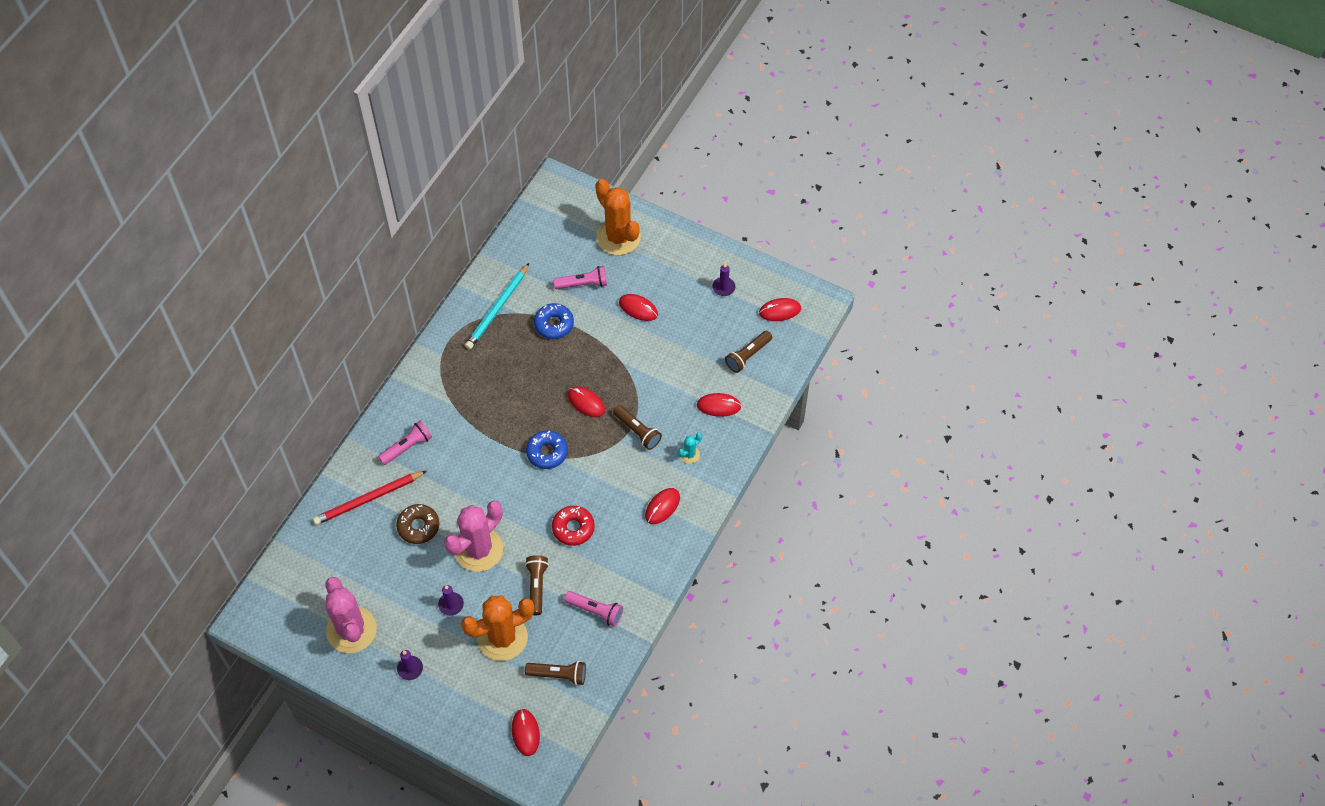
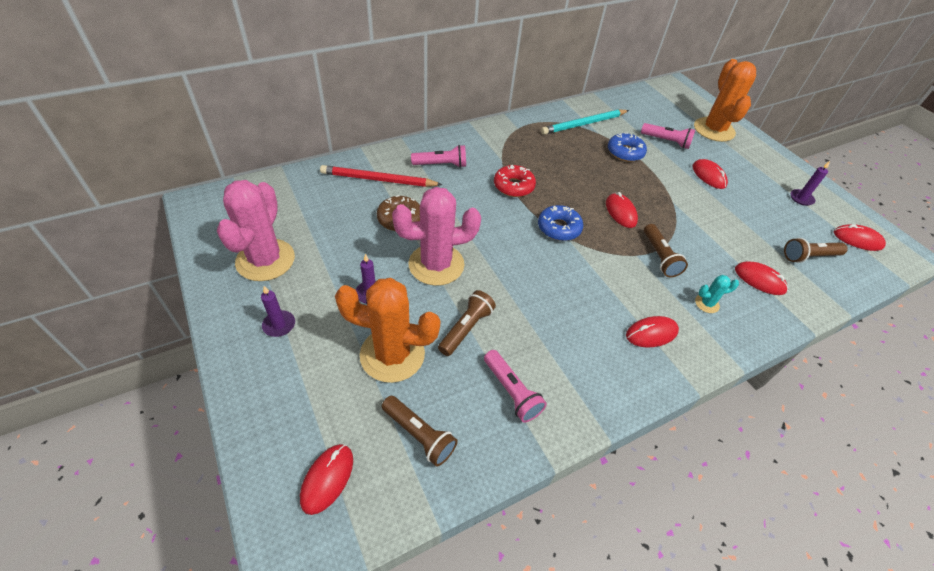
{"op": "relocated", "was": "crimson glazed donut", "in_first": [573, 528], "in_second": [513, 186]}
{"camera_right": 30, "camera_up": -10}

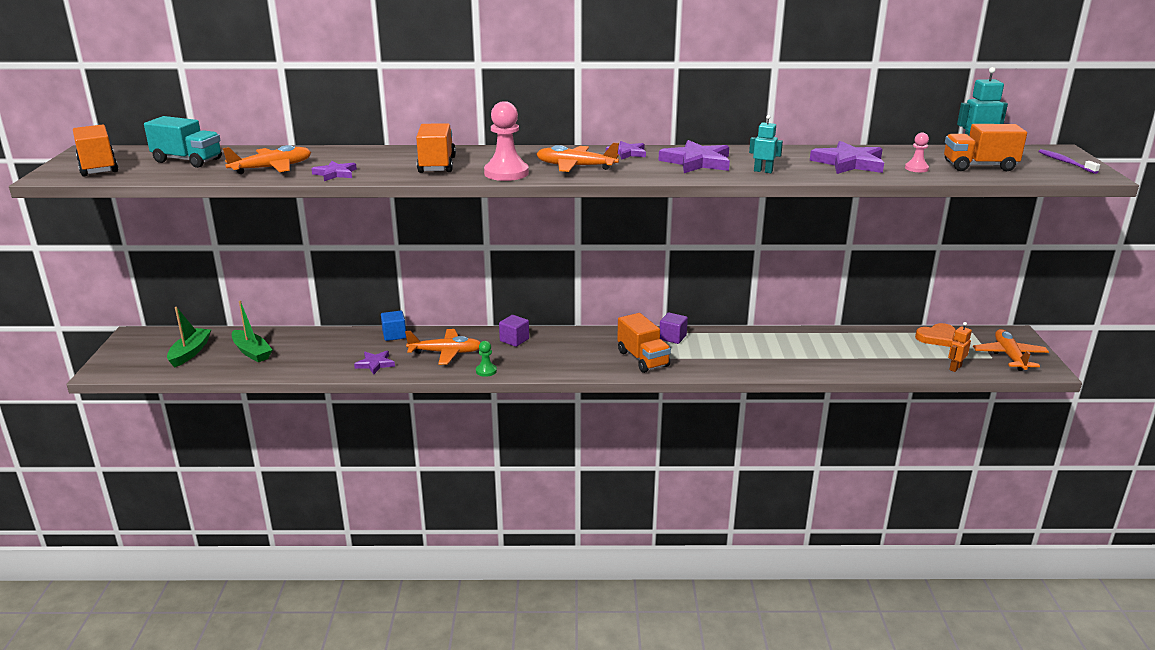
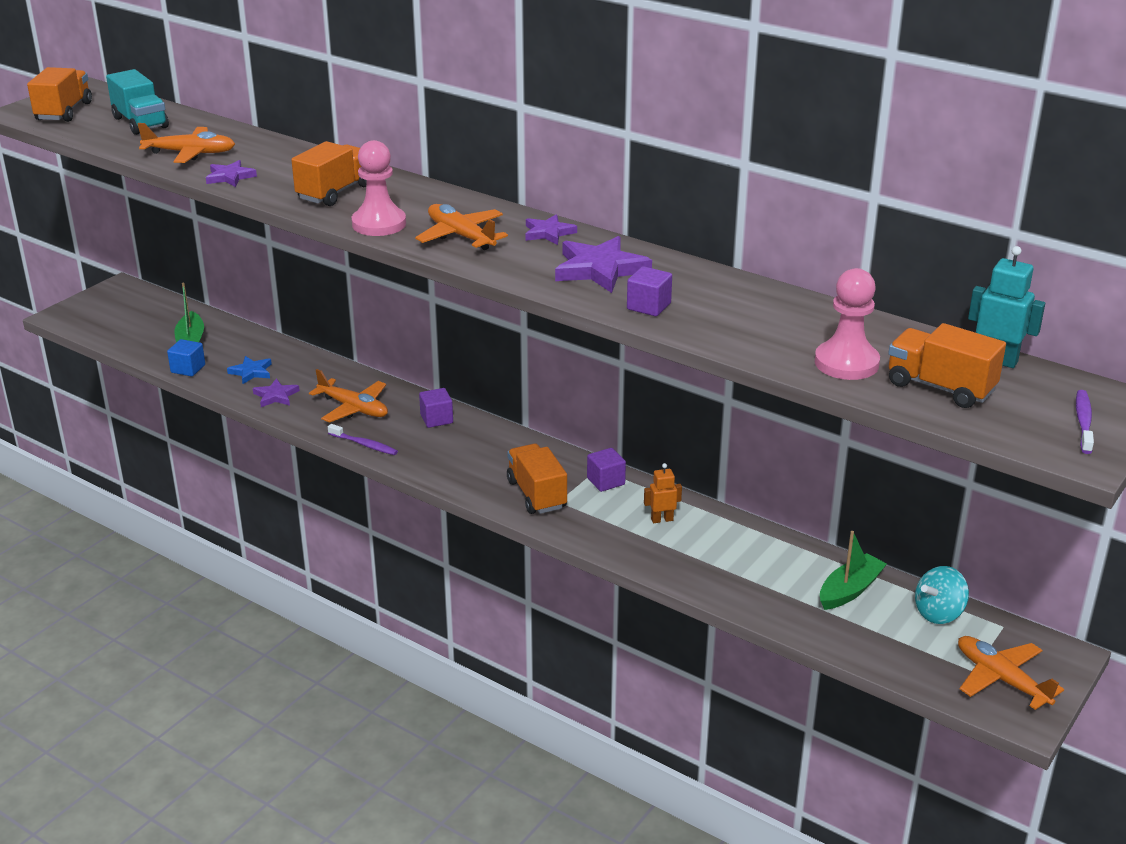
{"op": "relocated", "was": "blue cube", "in_first": [394, 335], "in_second": [188, 369]}
{"op": "appeared", "now": "blue star", "in_second": [251, 372]}
{"op": "exchanged", "was": "leaf-green game pawn", "now": "violet tooth brush", "in_first": [486, 371], "in_second": [364, 444]}
{"op": "spun", "was": "orange lorry", "in_first": [643, 359], "in_second": [536, 494], "clockwise": 150}
{"op": "exchanged", "was": "turquoise robot figure", "now": "violet cube", "in_first": [763, 171], "in_second": [648, 306]}
{"op": "relocated", "was": "orange robot figure", "in_first": [955, 368], "in_second": [662, 519]}
{"op": "size", "was": "rosy game pawn", "in_first": [916, 168], "in_second": [846, 363], "ratio": 1.93}
{"op": "relocated", "was": "leaf-green sailboat", "in_first": [190, 352], "in_second": [849, 590]}
{"op": "exchanged", "was": "orange heart", "now": "turquoise whirligig", "in_first": [937, 338], "in_second": [938, 613]}
{"op": "spun", "was": "orange toy plane", "in_first": [1009, 356], "in_second": [1001, 679], "clockwise": -75}
{"op": "missing", "was": "violet star", "in_first": [849, 163]}
{"camera_right": 35, "camera_up": 5}

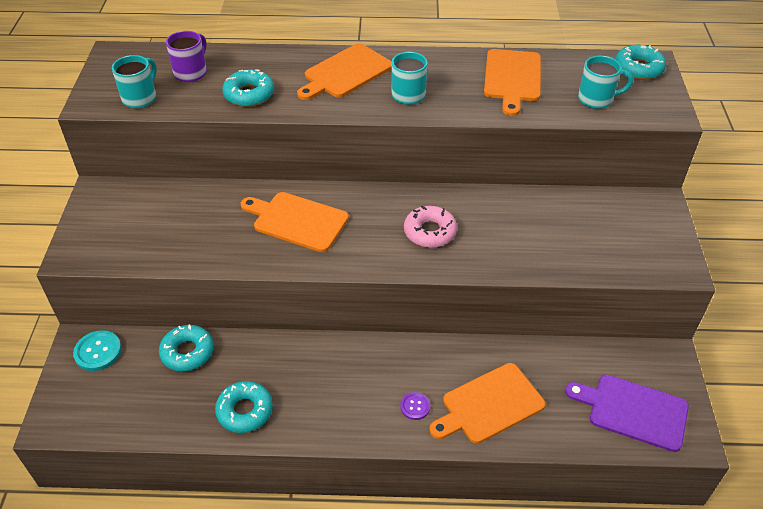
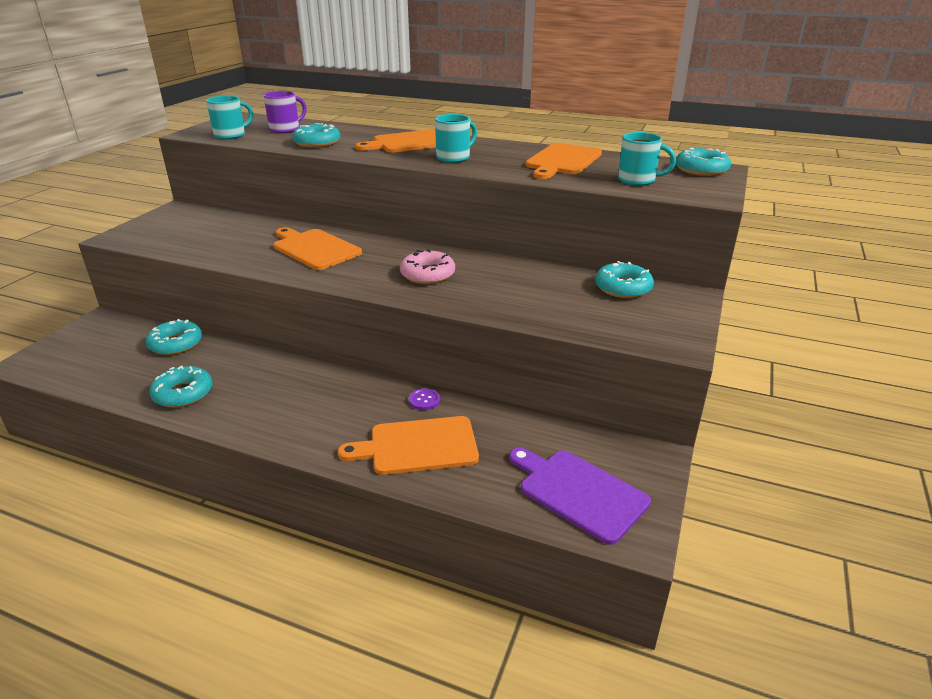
{"op": "relocated", "was": "violet button", "in_first": [415, 406], "in_second": [424, 400]}
{"op": "appeared", "now": "turquoise glazed donut", "in_second": [623, 288]}
{"op": "missing", "was": "turquoise button", "in_first": [98, 351]}
{"camera_right": 20, "camera_up": -15}

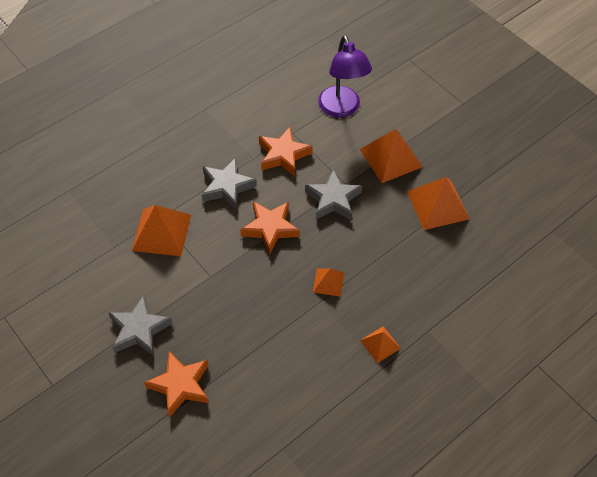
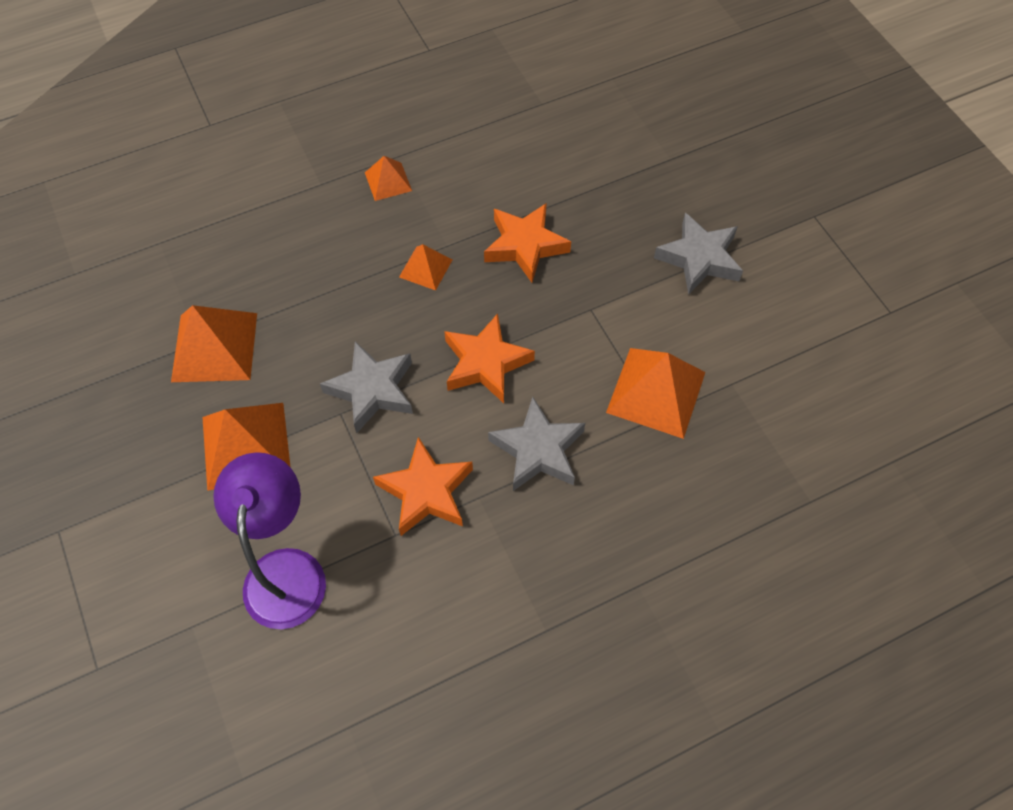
{"op": "relocated", "was": "orange star", "in_first": [180, 385], "in_second": [525, 246]}
{"camera_right": -165, "camera_up": 5}

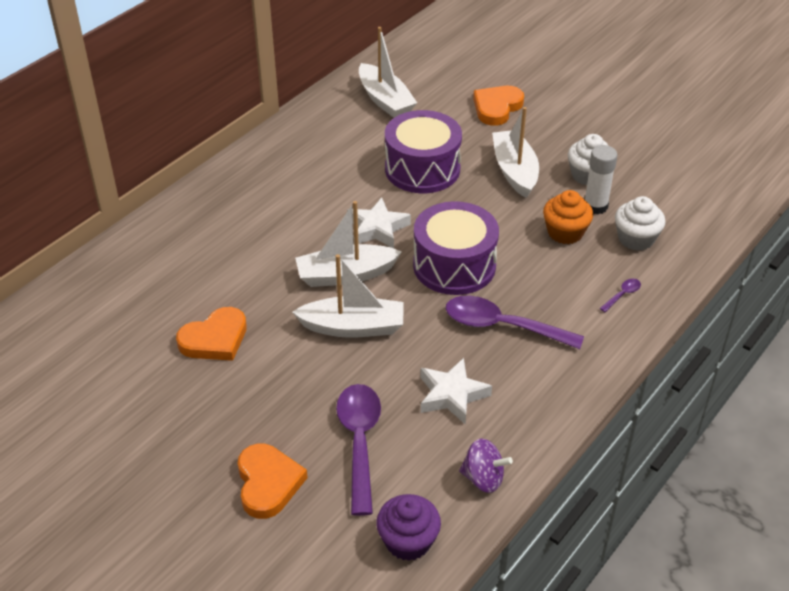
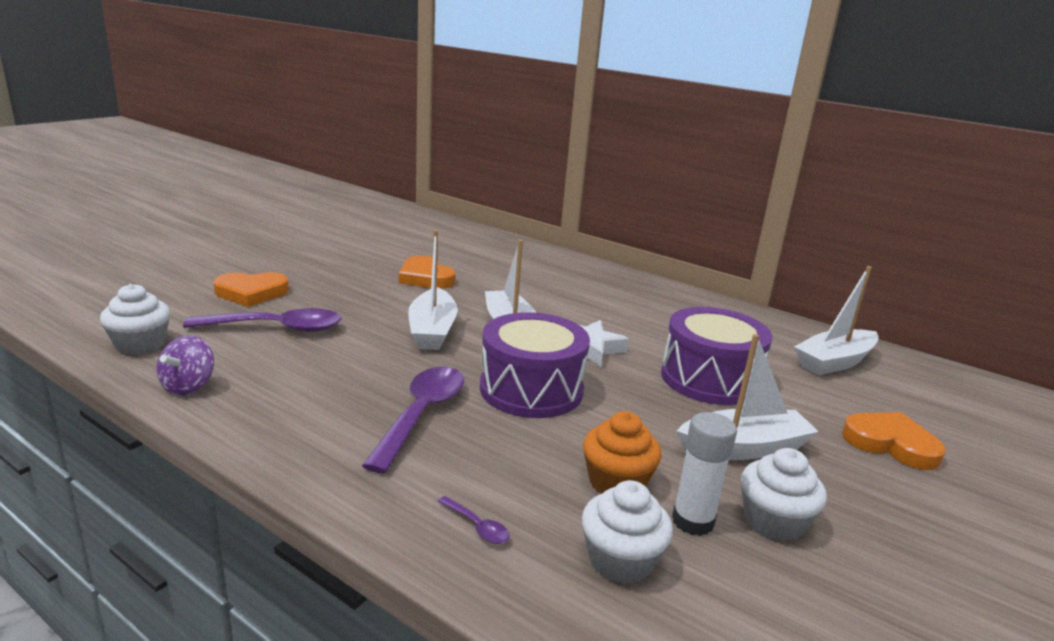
{"op": "colour", "was": "violet muffin", "now": "pure white muffin", "in_first": [408, 541], "in_second": [140, 344]}
{"op": "missing", "was": "pure white star", "in_first": [452, 395]}
{"camera_right": 85, "camera_up": -20}

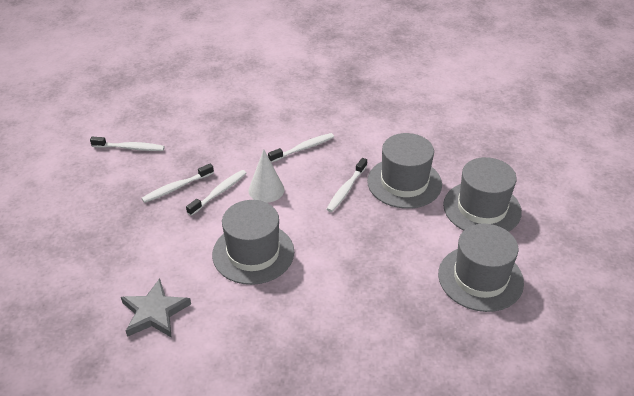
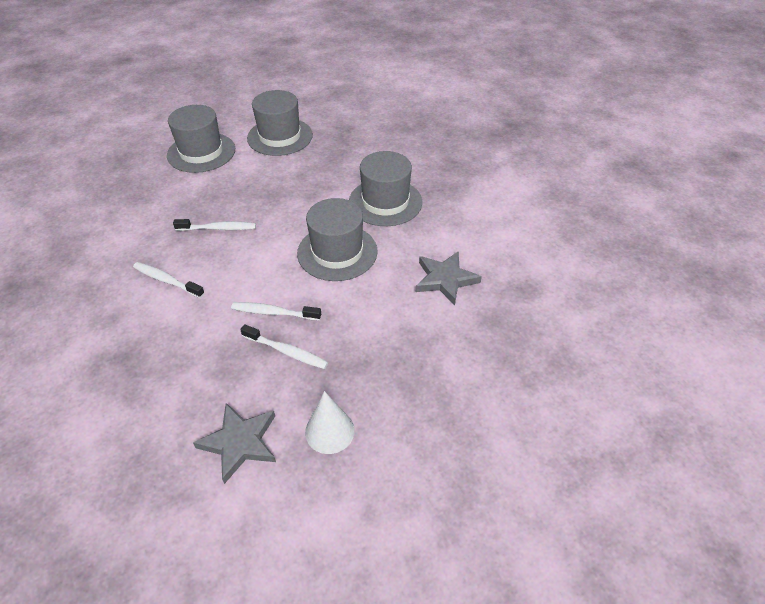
{"op": "exchanged", "was": "pure white tooth brush", "now": "gray star", "in_first": [130, 148], "in_second": [240, 442]}
{"op": "relocated", "was": "pure white solid cone", "in_first": [266, 190], "in_second": [329, 431]}
{"op": "relocated", "was": "gray top hat", "in_first": [404, 182], "in_second": [385, 202]}
{"camera_right": -120, "camera_up": 5}

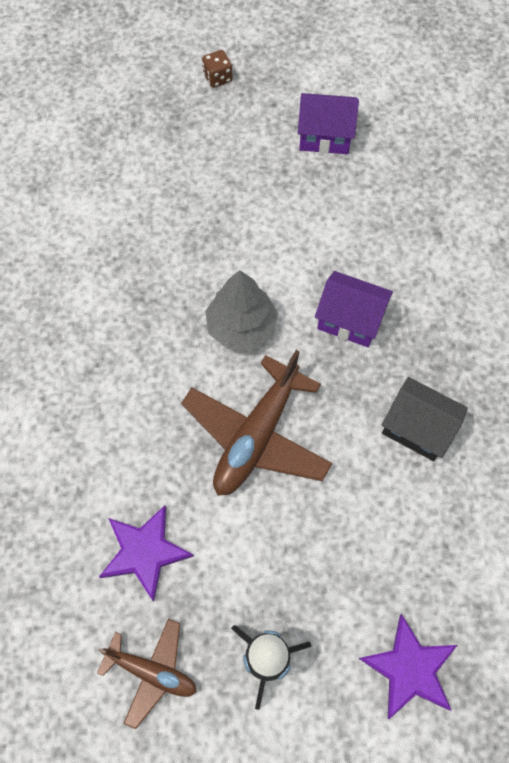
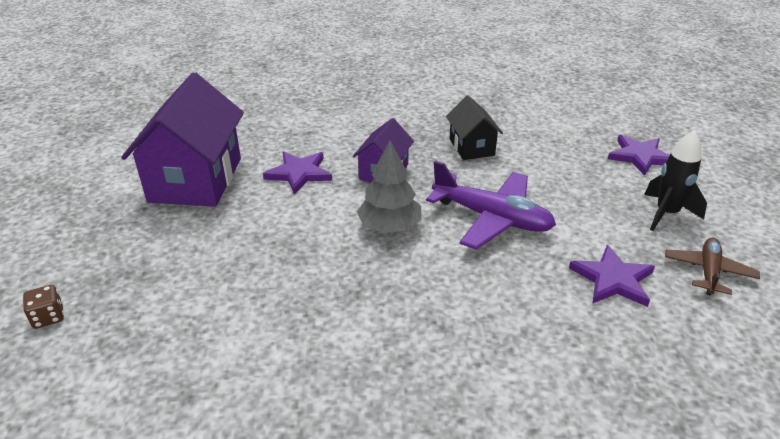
{"op": "relocated", "was": "dark brown game die", "in_first": [217, 78], "in_second": [48, 317]}
{"op": "size", "was": "violet toy house", "in_first": [325, 136], "in_second": [196, 180], "ratio": 1.9}
{"op": "appeared", "now": "violet star", "in_second": [299, 173]}
{"op": "colour", "was": "dark brown toy plane", "now": "violet toy plane", "in_first": [257, 435], "in_second": [491, 218]}
{"op": "spun", "was": "jet-black toy house", "in_first": [417, 428], "in_second": [471, 147], "clockwise": -45}
{"camera_right": -90, "camera_up": -30}

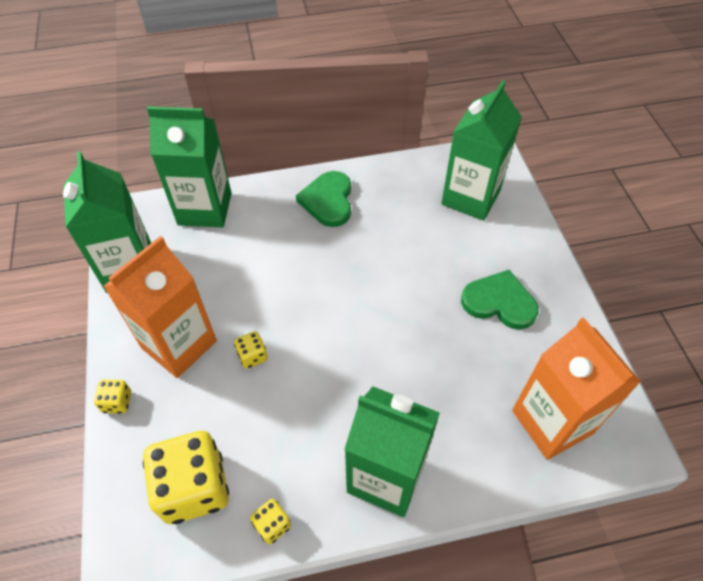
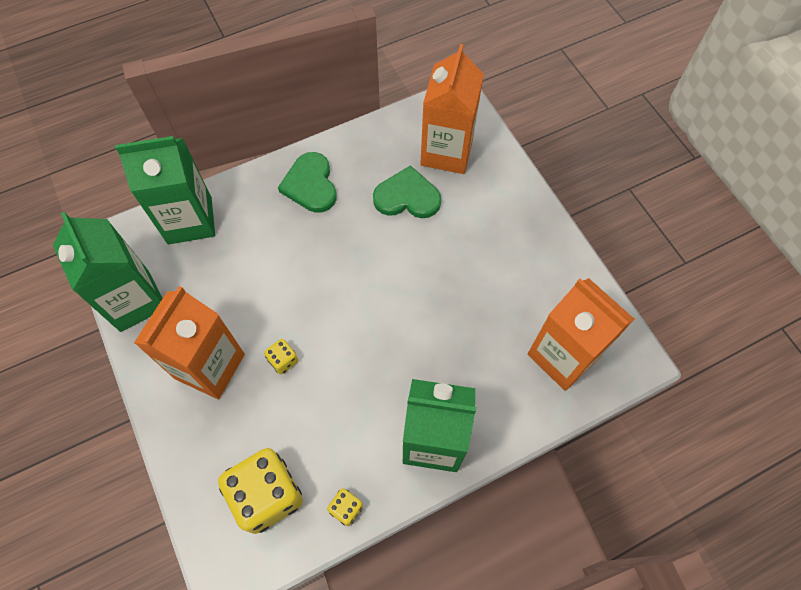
{"op": "relocated", "was": "leaf-green heart", "in_first": [499, 302], "in_second": [407, 197]}
{"op": "colour", "was": "leaf-green milk carton", "now": "orange milk carton", "in_first": [470, 197], "in_second": [446, 152]}
{"op": "missing", "was": "golden game die", "in_first": [117, 402]}
{"camera_right": -15, "camera_up": 10}

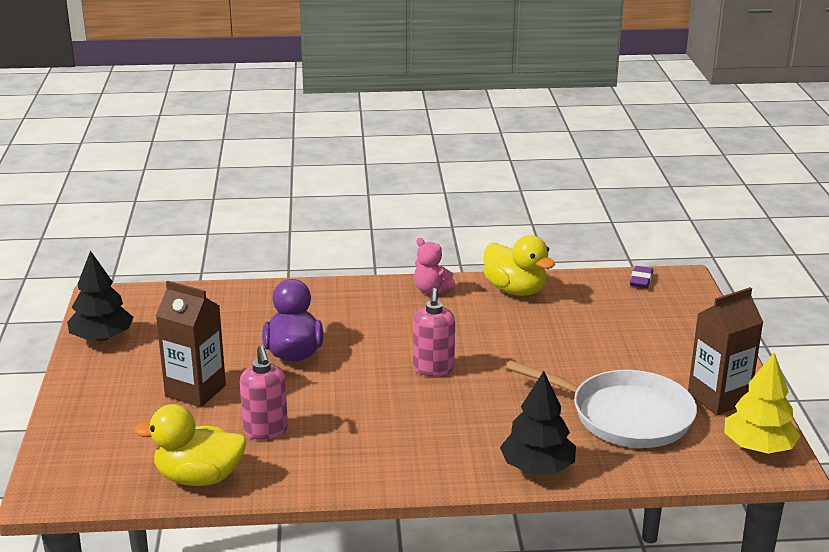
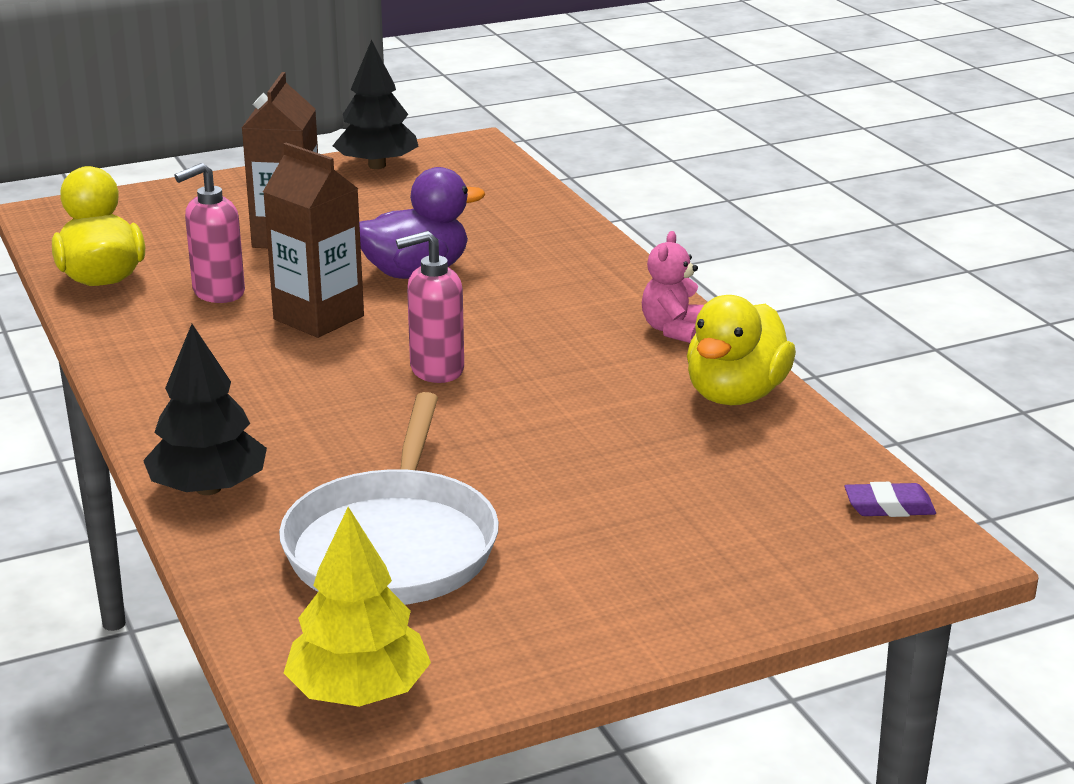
{"op": "relocated", "was": "dark brown milk carton", "in_first": [718, 398], "in_second": [318, 318]}
{"camera_right": 70, "camera_up": 0}

